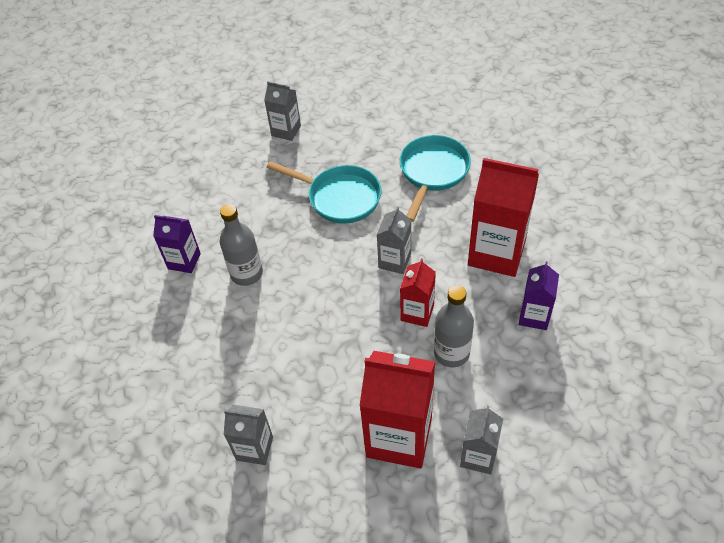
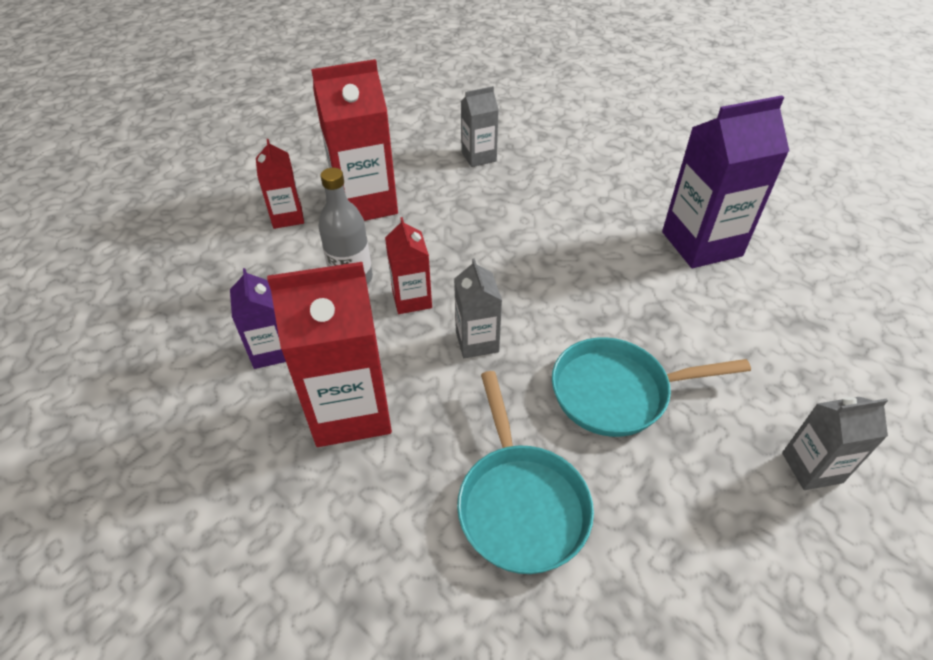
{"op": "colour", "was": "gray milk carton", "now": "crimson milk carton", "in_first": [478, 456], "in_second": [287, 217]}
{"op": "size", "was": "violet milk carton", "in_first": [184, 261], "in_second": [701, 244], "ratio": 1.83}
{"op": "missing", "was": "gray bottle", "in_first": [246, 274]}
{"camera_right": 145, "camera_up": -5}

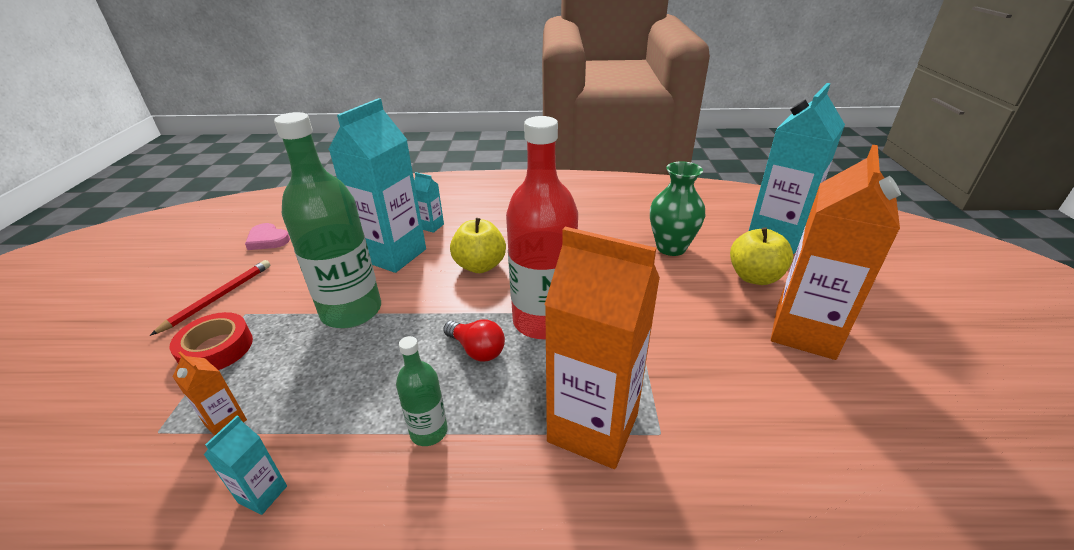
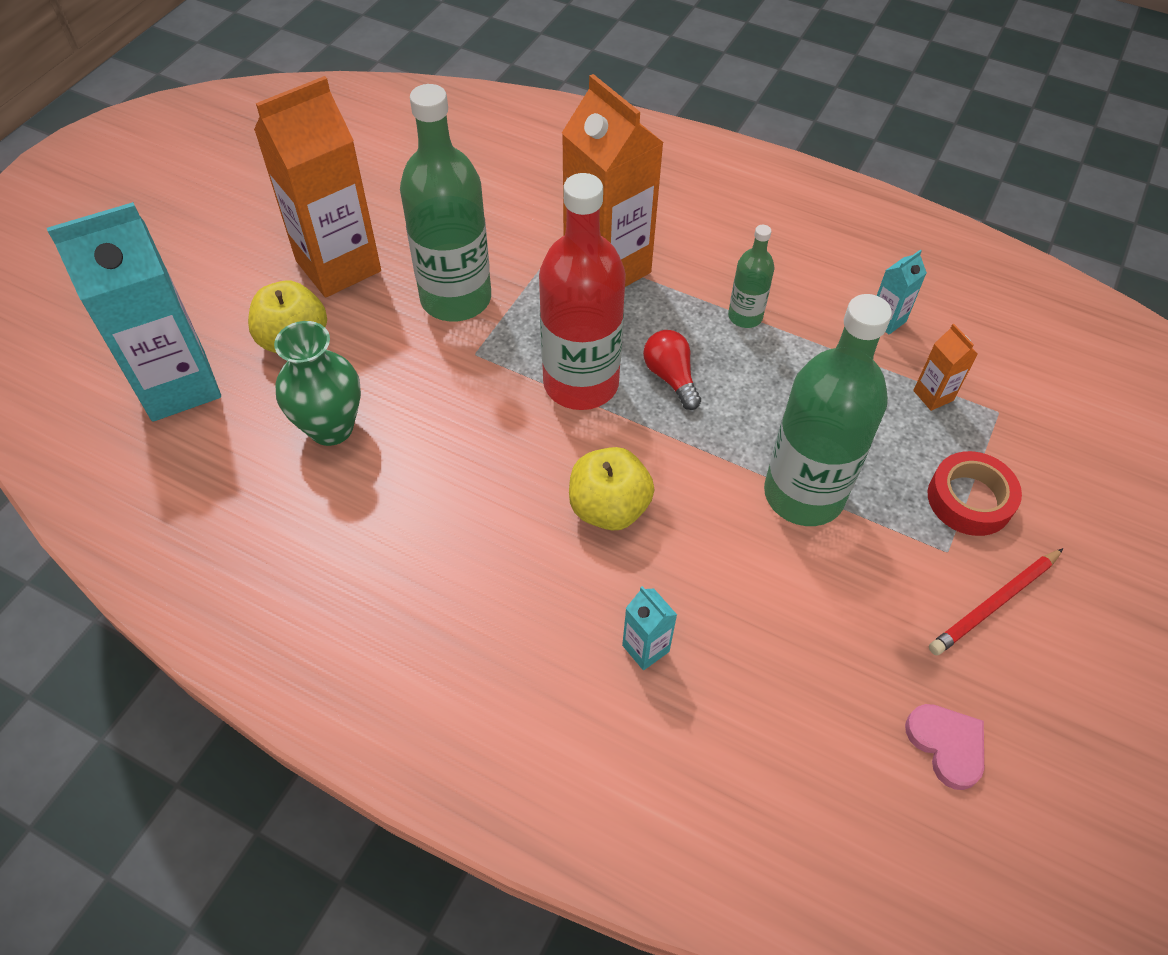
{"op": "appeared", "now": "leaf-green bottle", "in_second": [456, 298]}
{"op": "missing", "was": "turquoise milk carton", "in_first": [393, 255]}
{"camera_right": -155, "camera_up": 20}

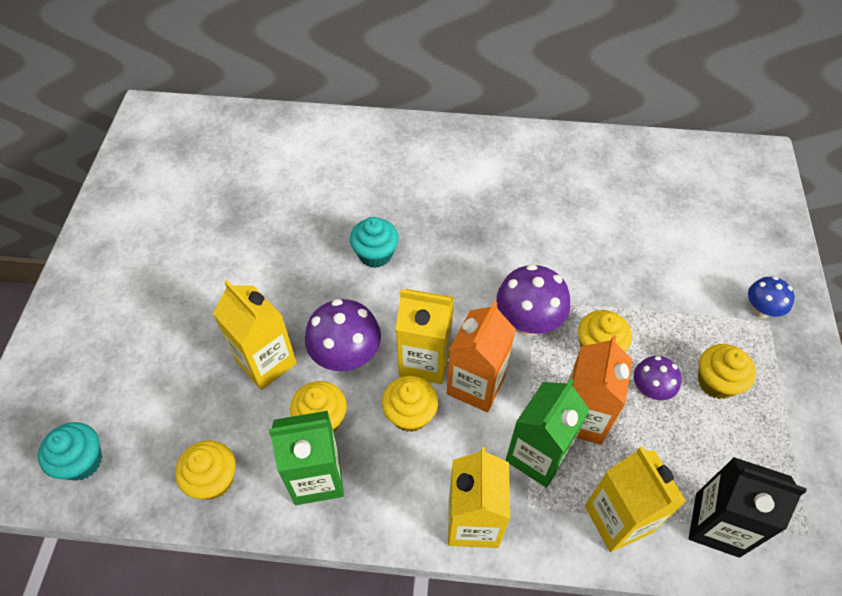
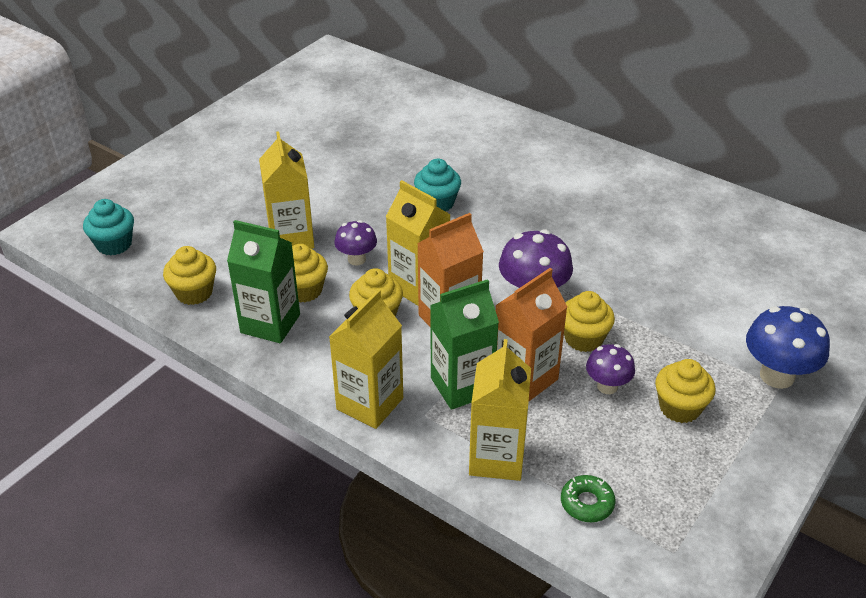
{"op": "size", "was": "violet fungus", "in_first": [346, 356], "in_second": [356, 259], "ratio": 0.6}
{"op": "exchanged", "was": "jet-black milk carton", "now": "leaf-green glazed donut", "in_first": [717, 524], "in_second": [587, 503]}
{"op": "size", "was": "blue fungus", "in_first": [760, 310], "in_second": [777, 376], "ratio": 1.65}
{"camera_right": 30, "camera_up": -15}

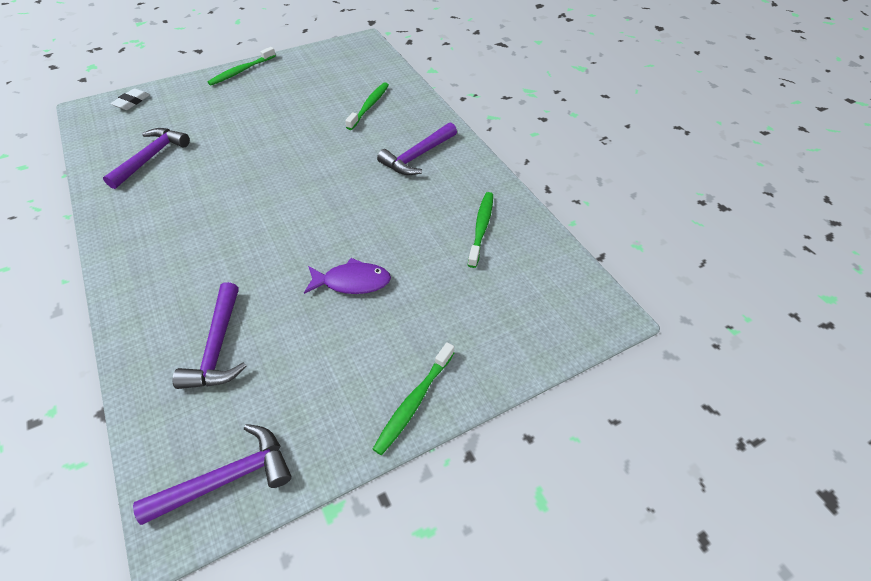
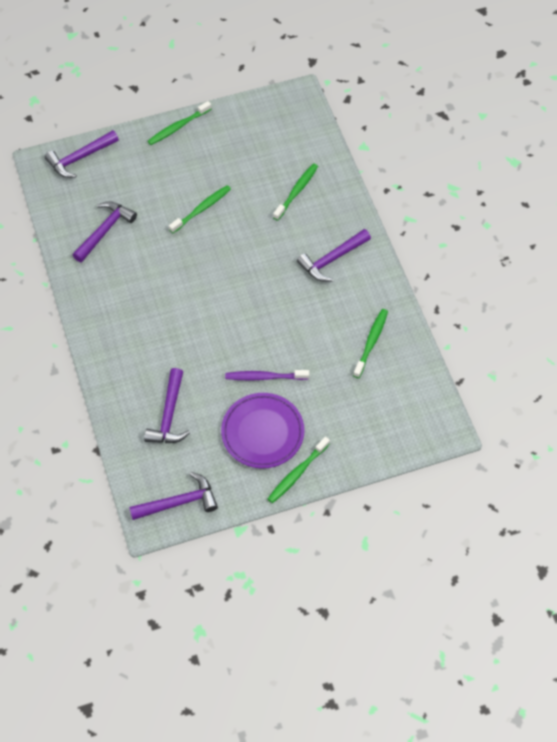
{"op": "exchanged", "was": "pure white pencil eraser", "now": "violet carpenter's hammer", "in_first": [132, 102], "in_second": [80, 158]}
{"op": "appeared", "now": "leaf-green tooth brush", "in_second": [201, 209]}
{"op": "appeared", "now": "violet plate", "in_second": [262, 432]}
{"op": "exchanged", "was": "violet fish", "now": "violet tooth brush", "in_first": [352, 282], "in_second": [265, 377]}
{"camera_right": 10, "camera_up": 10}

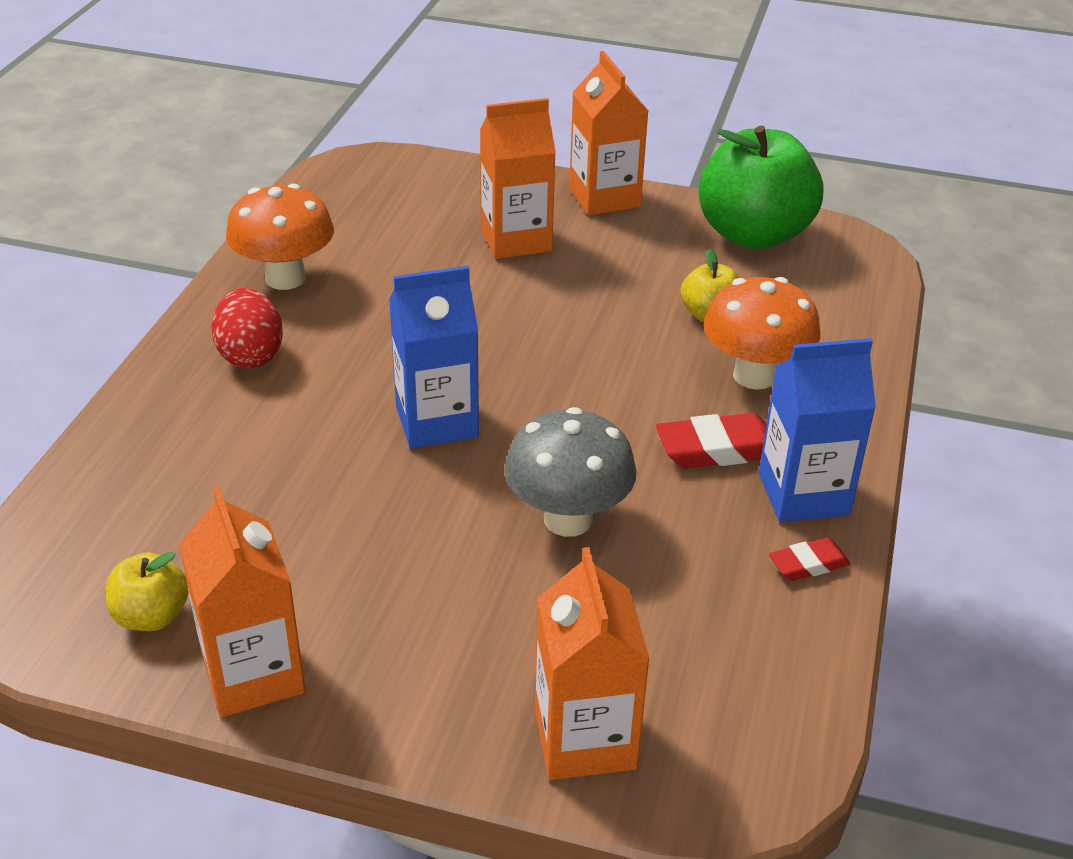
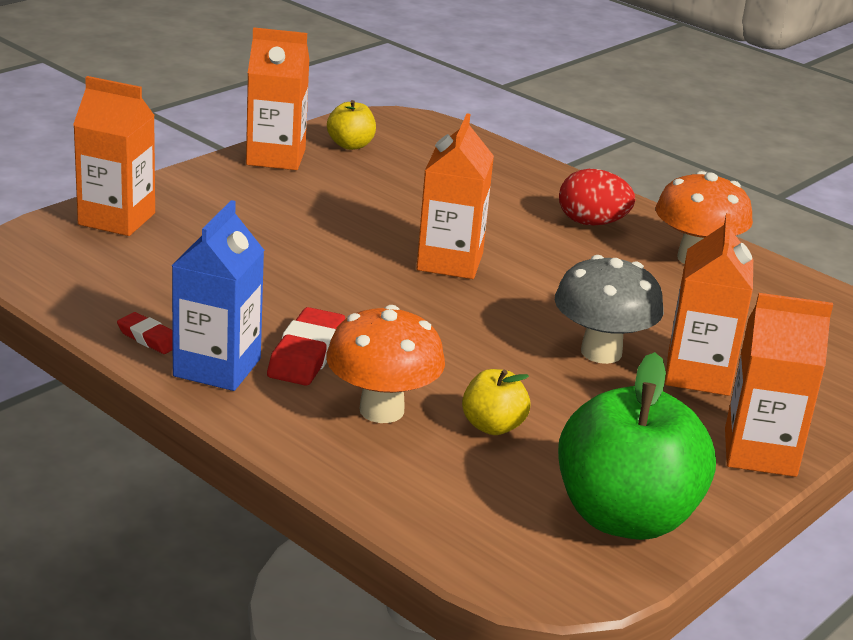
{"op": "spun", "was": "crimson pencil eraser", "in_first": [808, 564], "in_second": [149, 338], "clockwise": -60}
{"op": "colour", "was": "blue milk carton", "now": "orange milk carton", "in_first": [436, 421], "in_second": [450, 262]}
{"op": "relocated", "was": "gray fungus", "in_first": [568, 519], "in_second": [601, 352]}
{"camera_right": 115, "camera_up": -10}

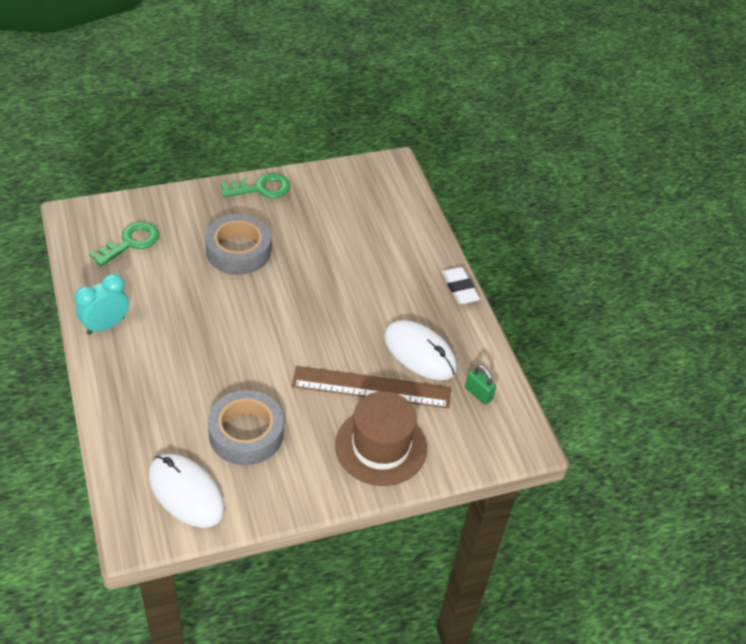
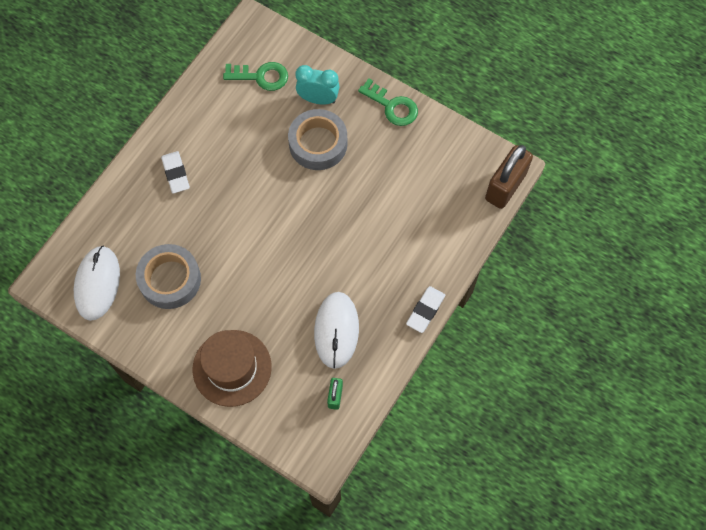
{"op": "appeared", "now": "pure white pencil eraser", "in_second": [176, 174]}
{"op": "relocated", "was": "turquoise alarm clock", "in_first": [106, 325], "in_second": [318, 99]}
{"op": "appeared", "now": "dark brown padlock", "in_second": [505, 186]}
{"op": "missing", "was": "dark brown straightedge", "in_first": [371, 387]}
{"camera_right": 55, "camera_up": 20}

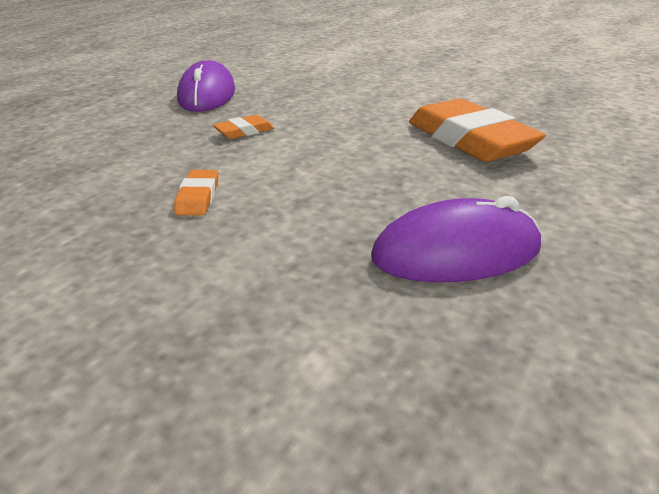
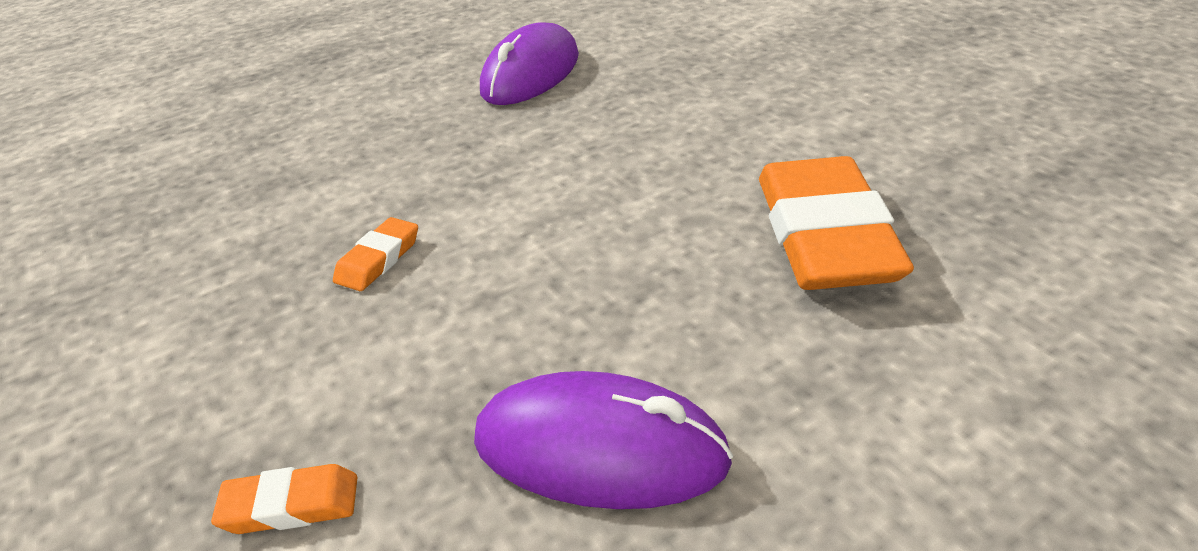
{"op": "relocated", "was": "orange pencil eraser", "in_first": [244, 131], "in_second": [290, 505]}
{"camera_right": 30, "camera_up": 5}

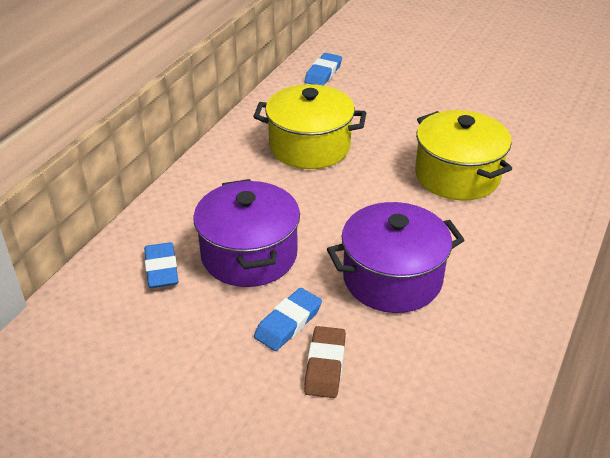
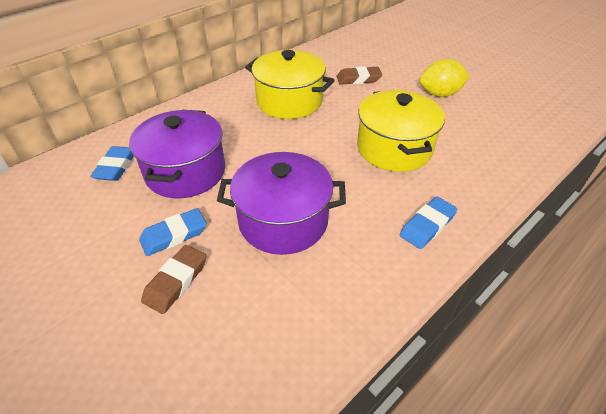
{"op": "appeared", "now": "dark brown pencil eraser", "in_second": [358, 79]}
{"op": "relocated", "was": "blue pencil eraser", "in_first": [323, 73], "in_second": [427, 225]}
{"op": "appeared", "now": "golden toy lemon", "in_second": [440, 94]}
{"camera_right": 20, "camera_up": 5}

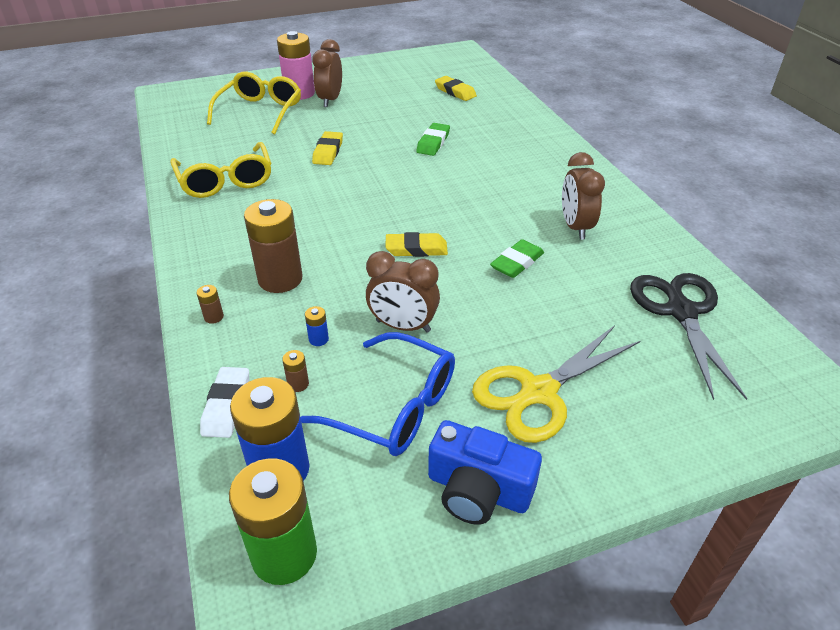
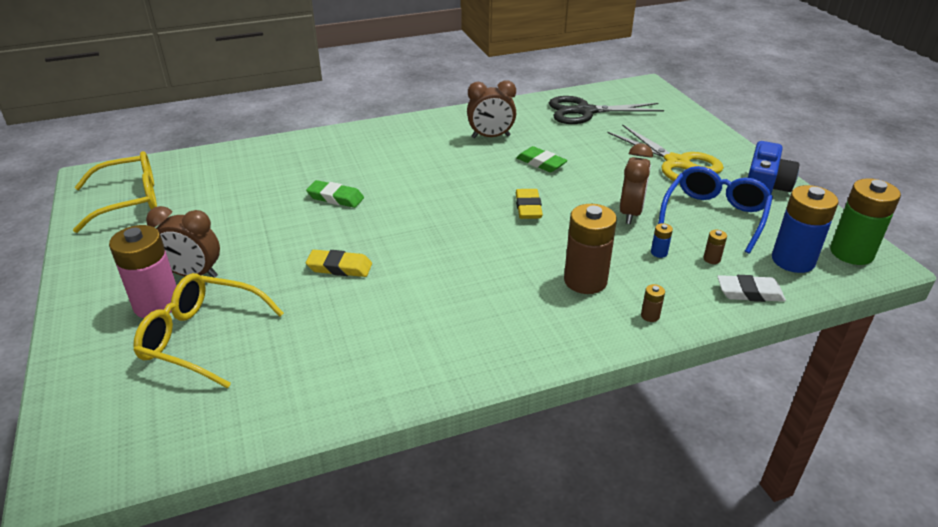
{"op": "relocated", "was": "golden eyeglasses", "in_first": [226, 181], "in_second": [130, 200]}
{"op": "missing", "was": "golden pencil eraser", "in_first": [455, 92]}
{"camera_right": -90, "camera_up": -5}

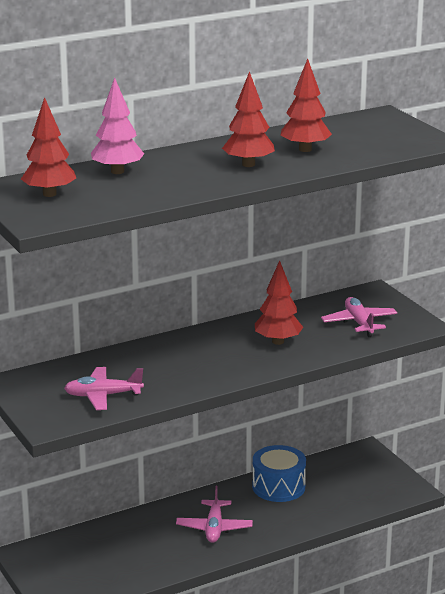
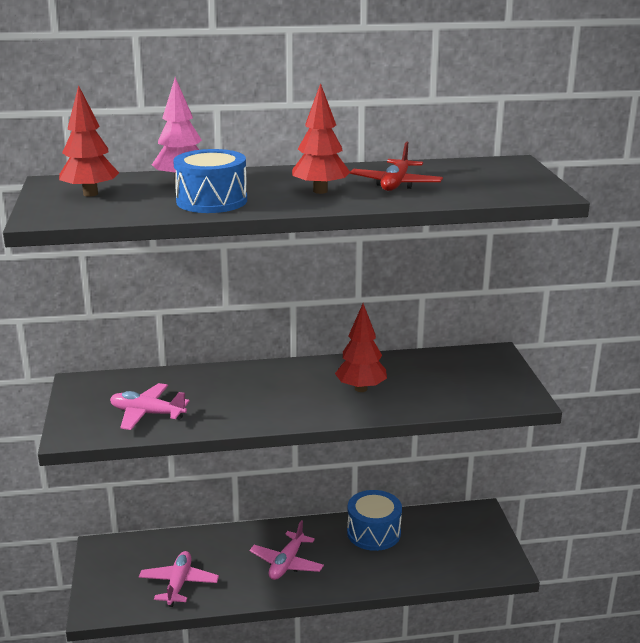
{"op": "relocated", "was": "rosy toy plane", "in_first": [359, 323], "in_second": [179, 584]}
{"op": "appeared", "now": "blue drum", "in_second": [212, 201]}
{"op": "exchanged", "was": "crimson tree", "now": "crimson toy plane", "in_first": [305, 149], "in_second": [395, 184]}
{"camera_right": 20, "camera_up": 0}

